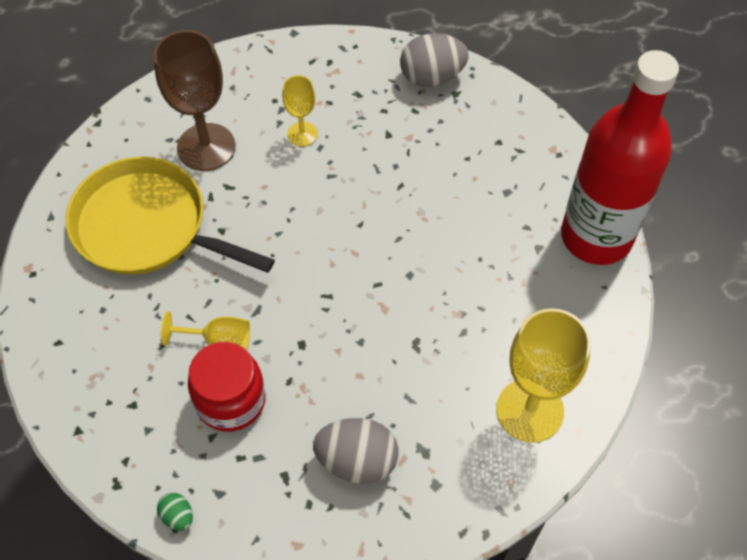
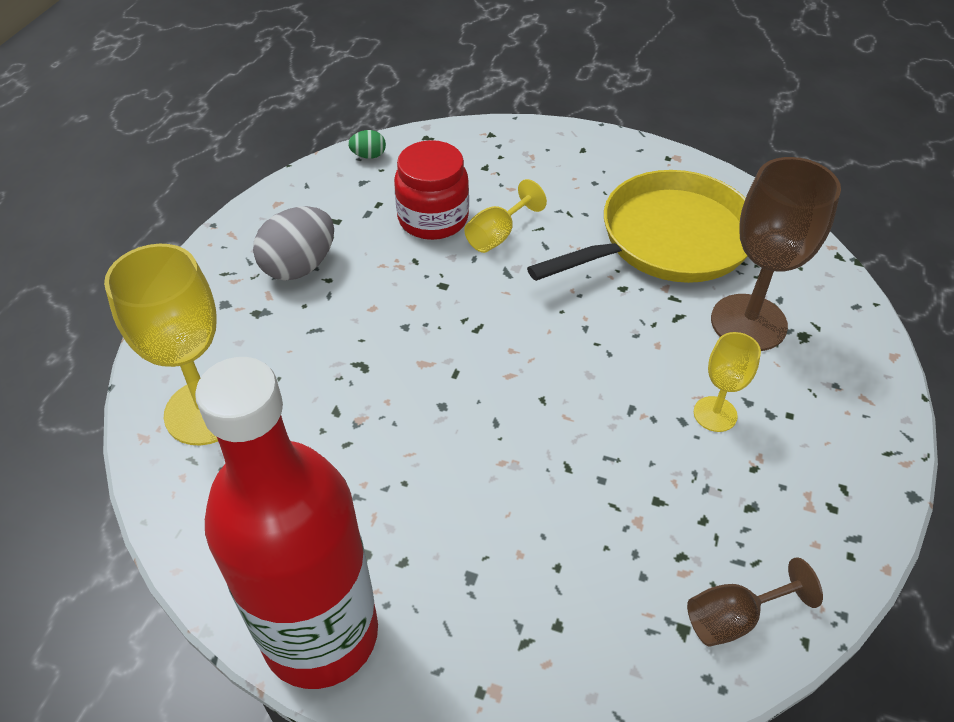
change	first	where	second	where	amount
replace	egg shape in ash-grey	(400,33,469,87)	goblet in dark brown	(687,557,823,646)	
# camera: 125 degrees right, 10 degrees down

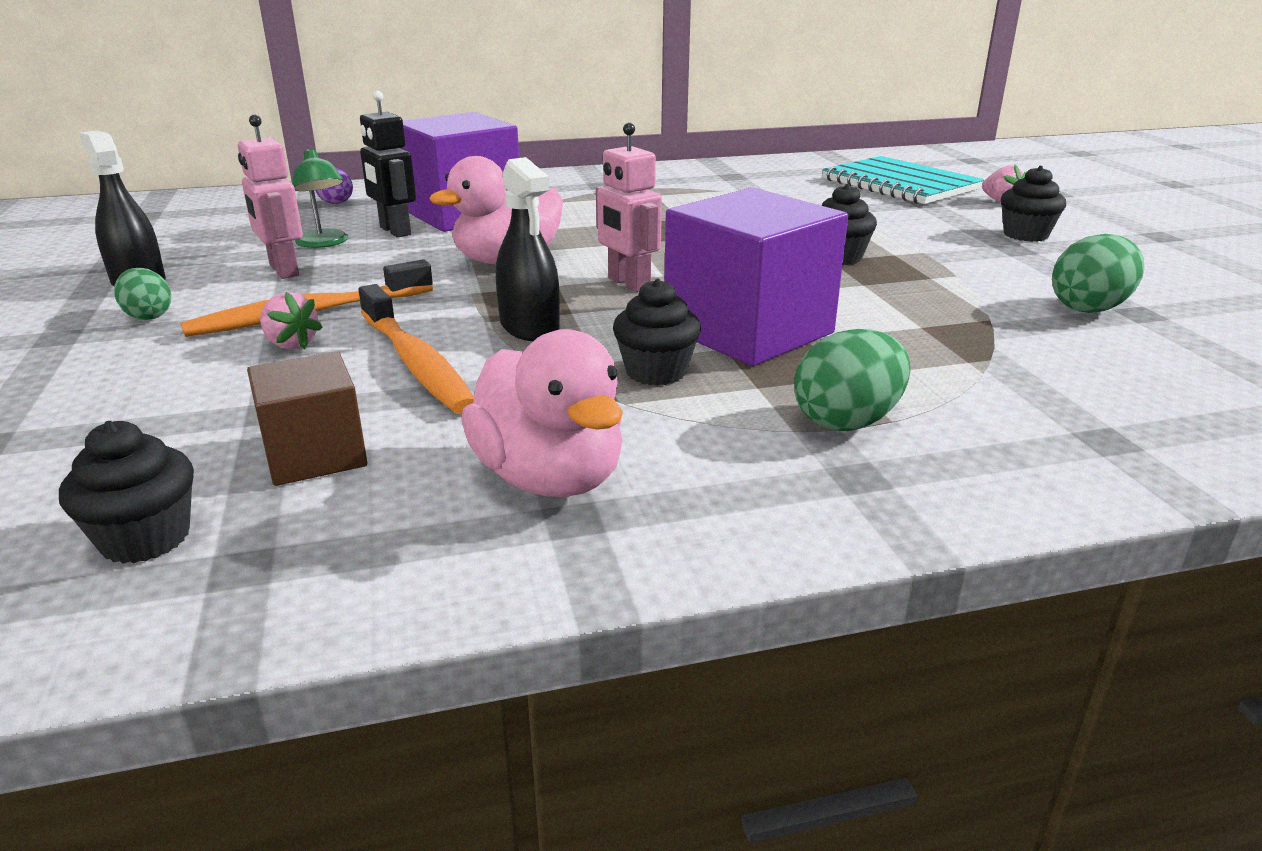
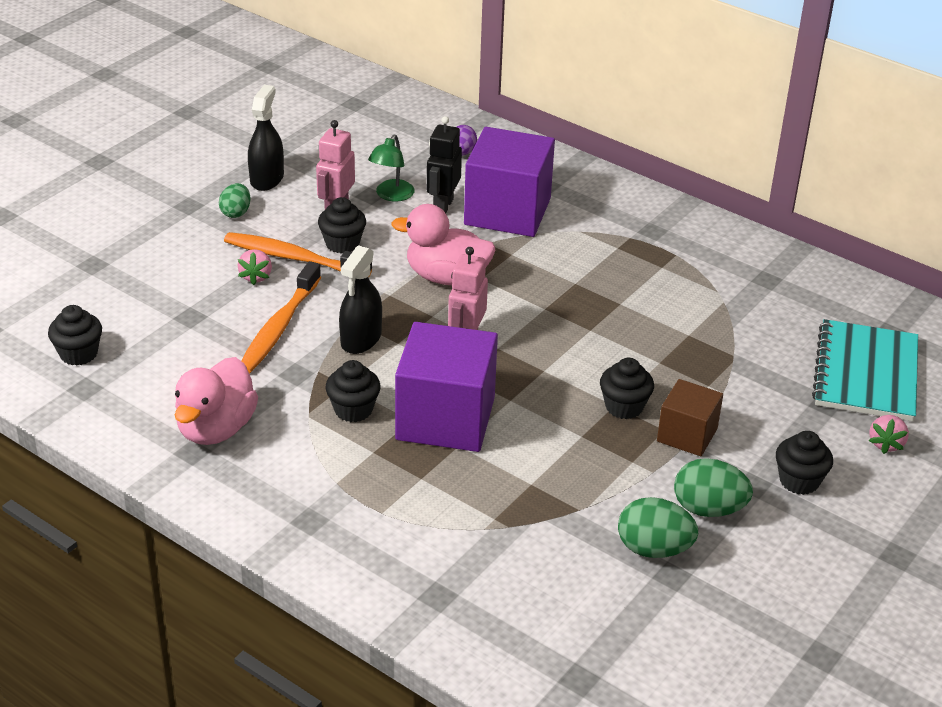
change	first	where	second	where	amount
insert			muffin in ebony	(318,197,366,254)	
move	solid cube in dark brown	(247,352,367,486)		(657,379,723,456)	
move	egg shape in leaf-green	(795,329,911,431)		(674,458,753,517)	
# camera: 50 degrees right, 10 degrees up

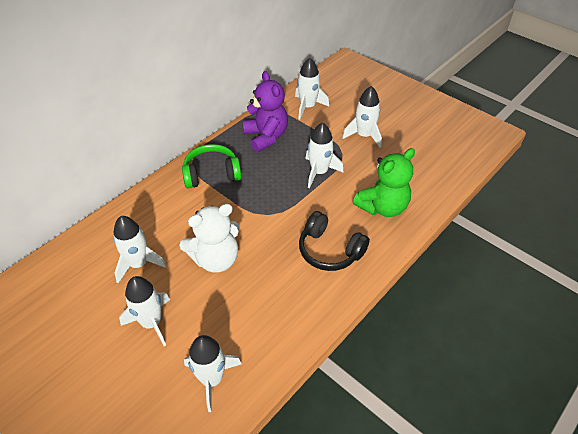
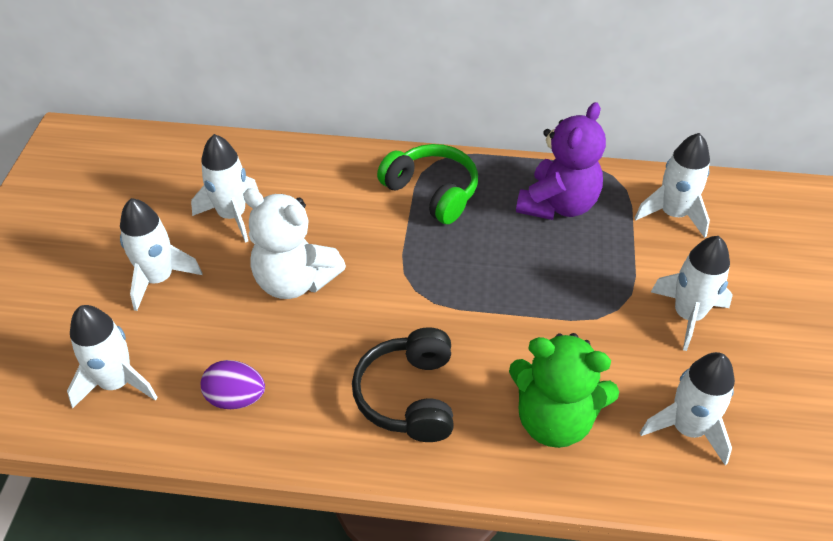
change	first	where	second	where	amount
insert			egg shape in royal purple	(201,360,265,409)	
move	rocket in white	(305,122,344,188)		(640,352,735,465)	
# camera: 55 degrees right, 0 degrees up

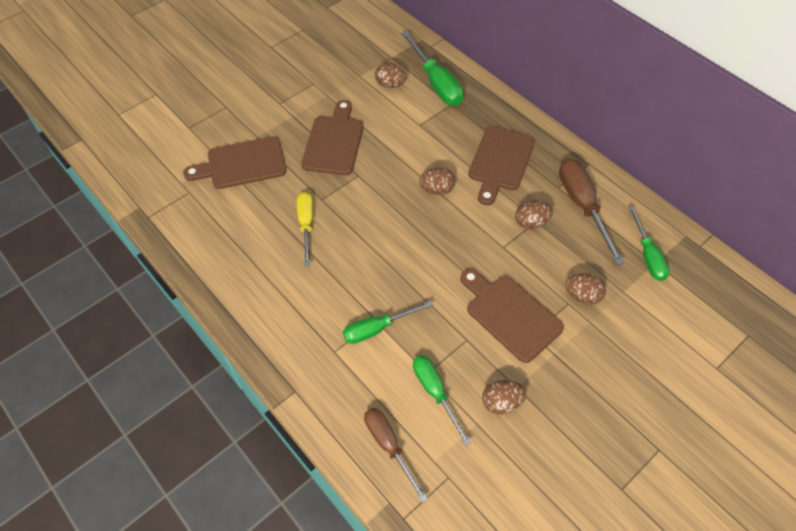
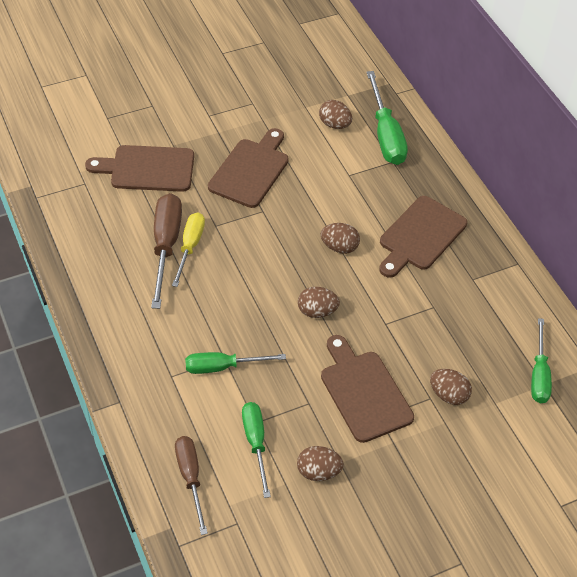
change	first	where	second	where	amount
move	egg shape in dark brown	(515,201,553,229)		(298,287,340,318)	
move	flat screwdriver in dark brown	(559,158,624,265)		(151,193,182,309)	
# camera: 15 degrees right, 5 degrees down

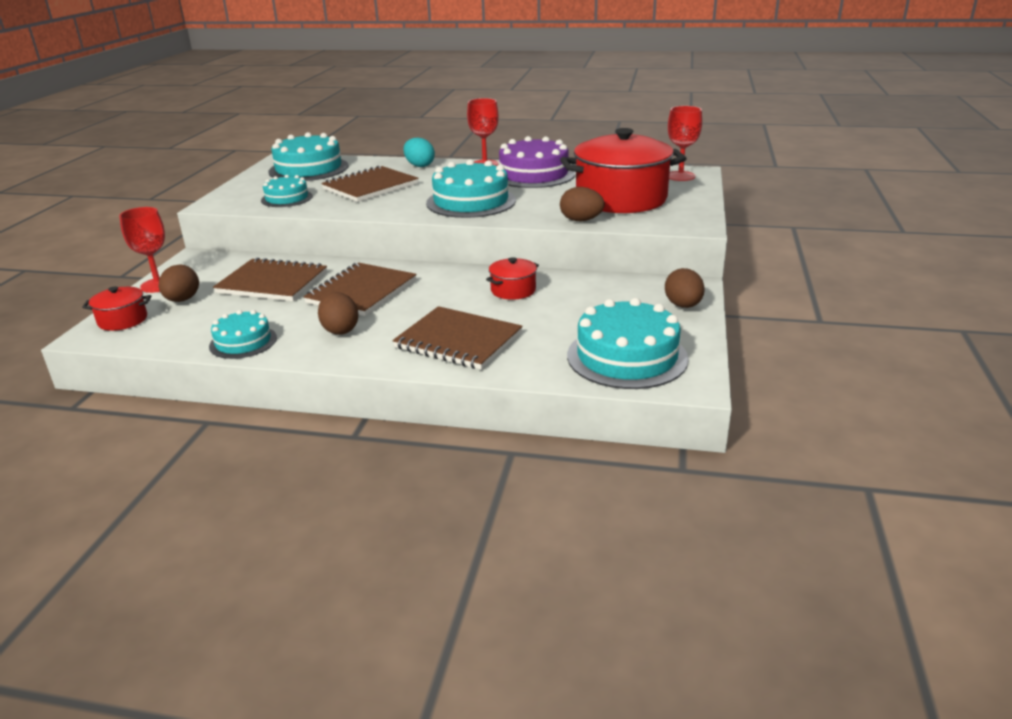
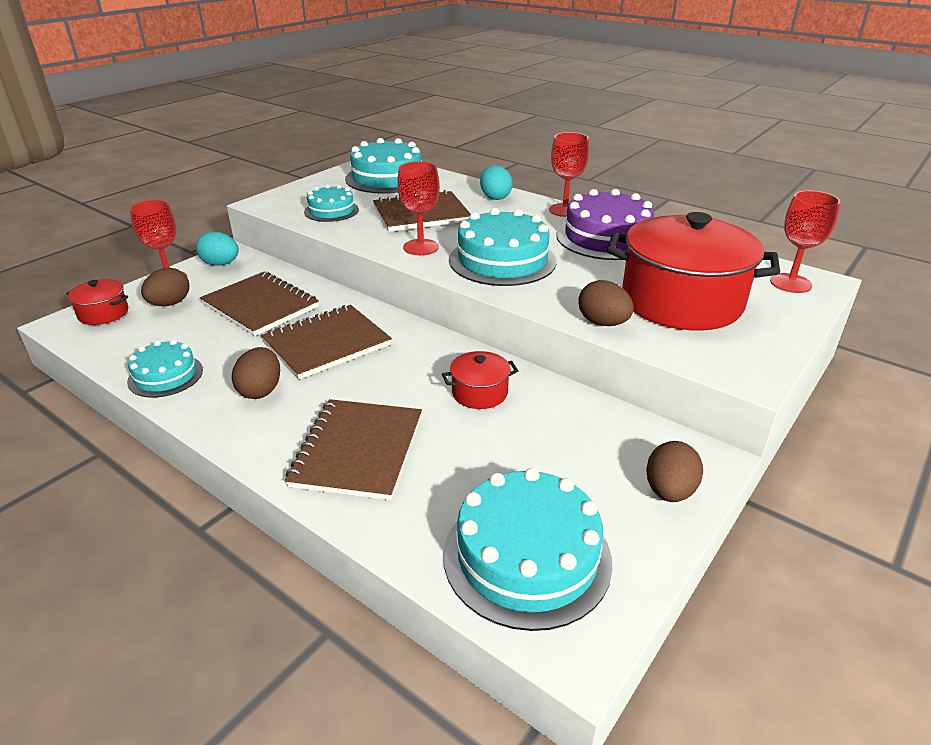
change	first	where	second	where	amount
insert			egg shape in aqua	(196,232,239,266)	
insert			goblet in crimson	(397,162,440,255)	
rotate	notepad in dark brown	(393,306,523,370)		(285,399,422,500)	45 degrees clockwise
# camera: 25 degrees right, 5 degrees up

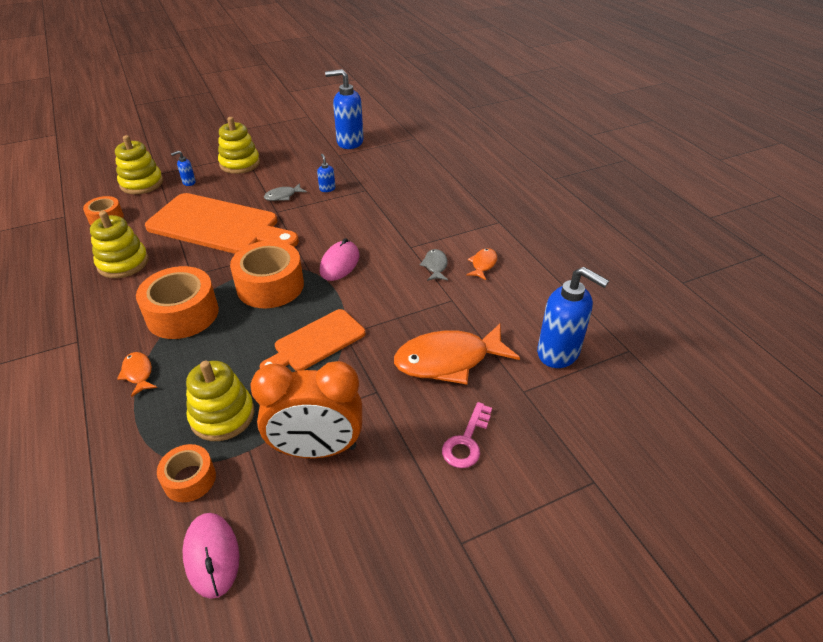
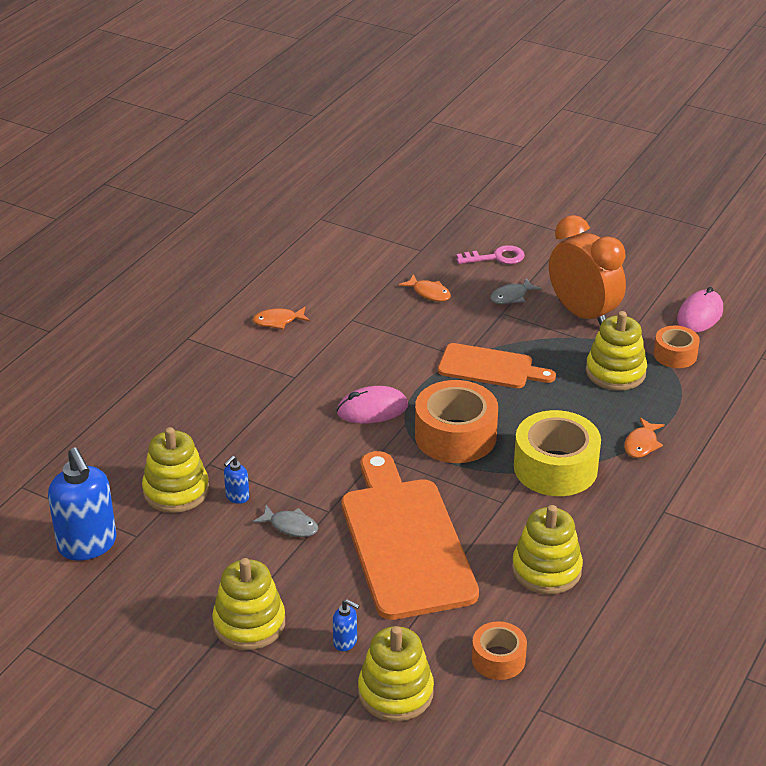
change	first	where	second	where	amount
delete	soap dispenser in royal blue	(537,267,609,368)			
insert			stacking rings in bright yellow	(142,427,209,513)	
move	fish in ash-grey	(420,249,448,281)		(490,278,542,304)	
recolor	tape in orange	(136,266,219,339)	tape in bright yellow	(514,410,601,496)	
resize	fish in orange	(394,323,520,384)		(399,274,451,301)	x0.46
# camera: 125 degrees left, 5 degrees down

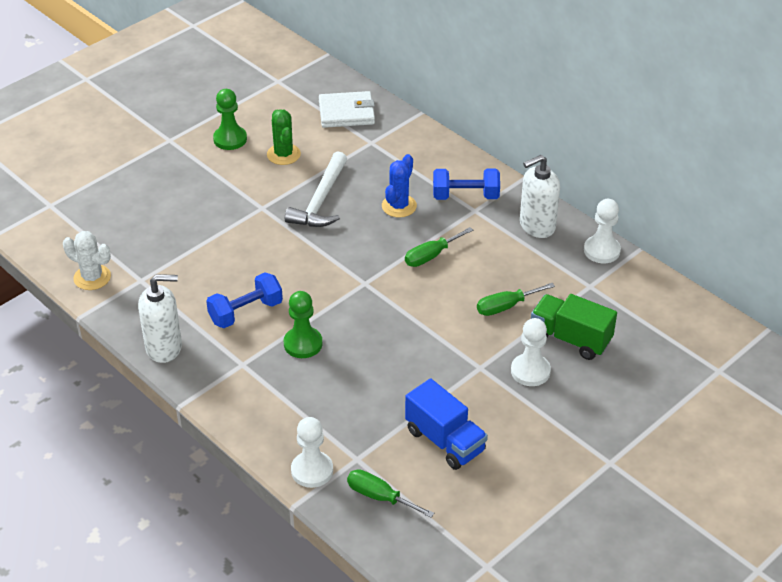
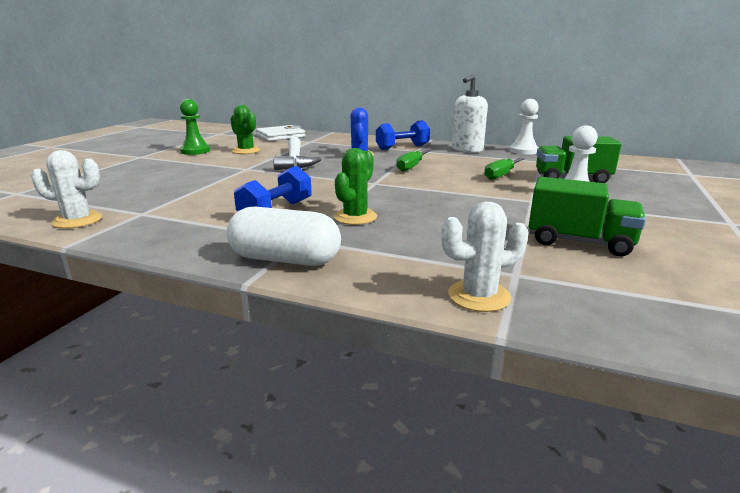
change	first	where	second	where	amount
delete	soap dispenser in white	(138,274,182,363)			
delete	flat screwdriver in leaf-green	(347,469,434,518)			
insert			pill shape in white	(227,207,341,266)	
replace	pawn in leaf-green	(284,291,323,358)	saguaro cactus in leaf-green	(334,148,377,225)	
replace	pawn in white	(291,417,333,488)	saguaro cactus in white	(441,202,529,312)	
recolor	lorry in royal blue	(405,378,488,470)	lorry in leaf-green	(529,177,646,256)	
# camera: 25 degrees left, 20 degrees down

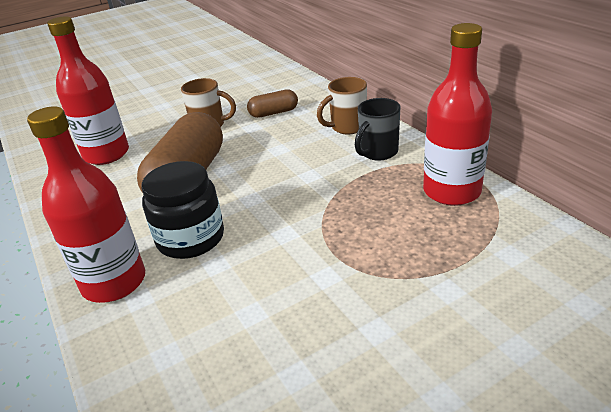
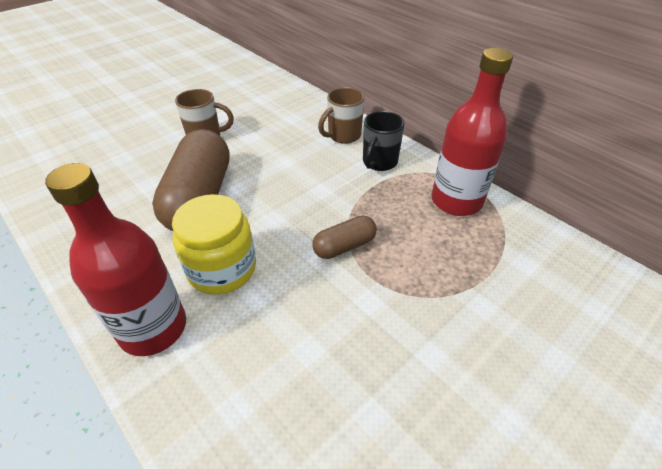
change	first	where	second	where	amount
delete	drink bottle in crimson	(47,16,129,165)			
move	pill shape in dark brown	(247,89,298,118)		(312,215,377,259)	
recolor	jar in ebony	(141,161,224,259)	jar in bright yellow	(172,194,256,294)	
# camera: 15 degrees left, 10 degrees up

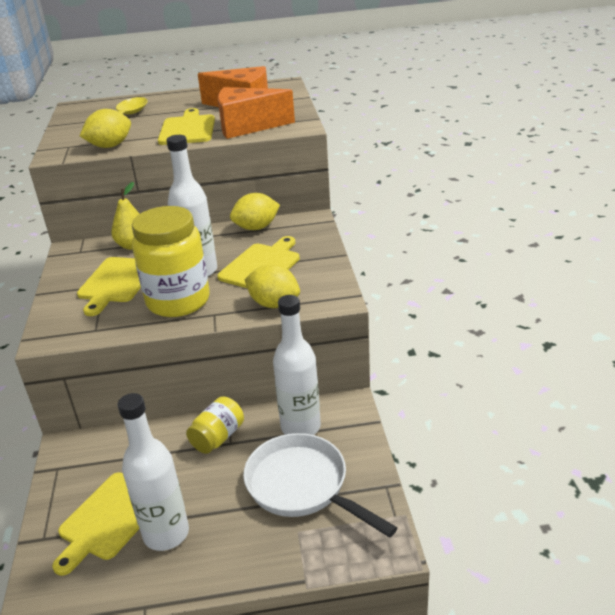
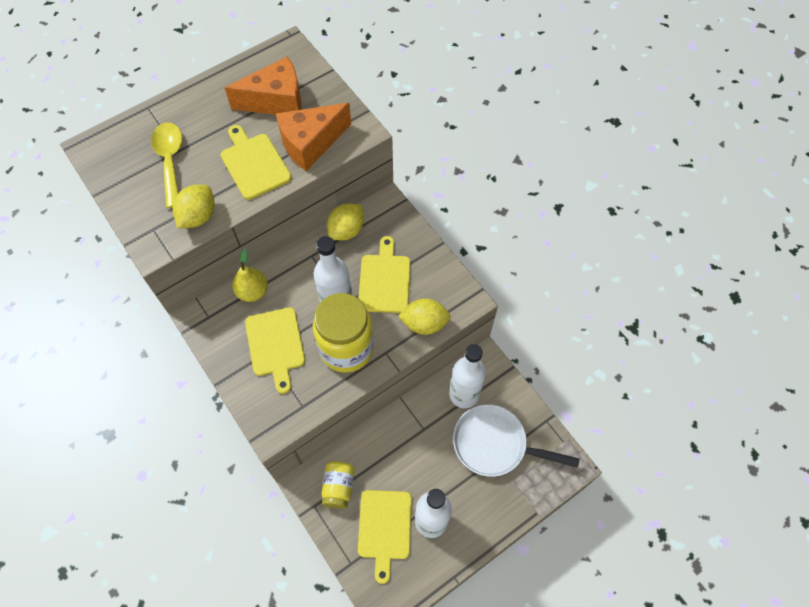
change	first	where	second	where	amount
move	jar in bright yellow	(186,396,244,454)		(321,462,354,509)	
# camera: 30 degrees left, 30 degrees up

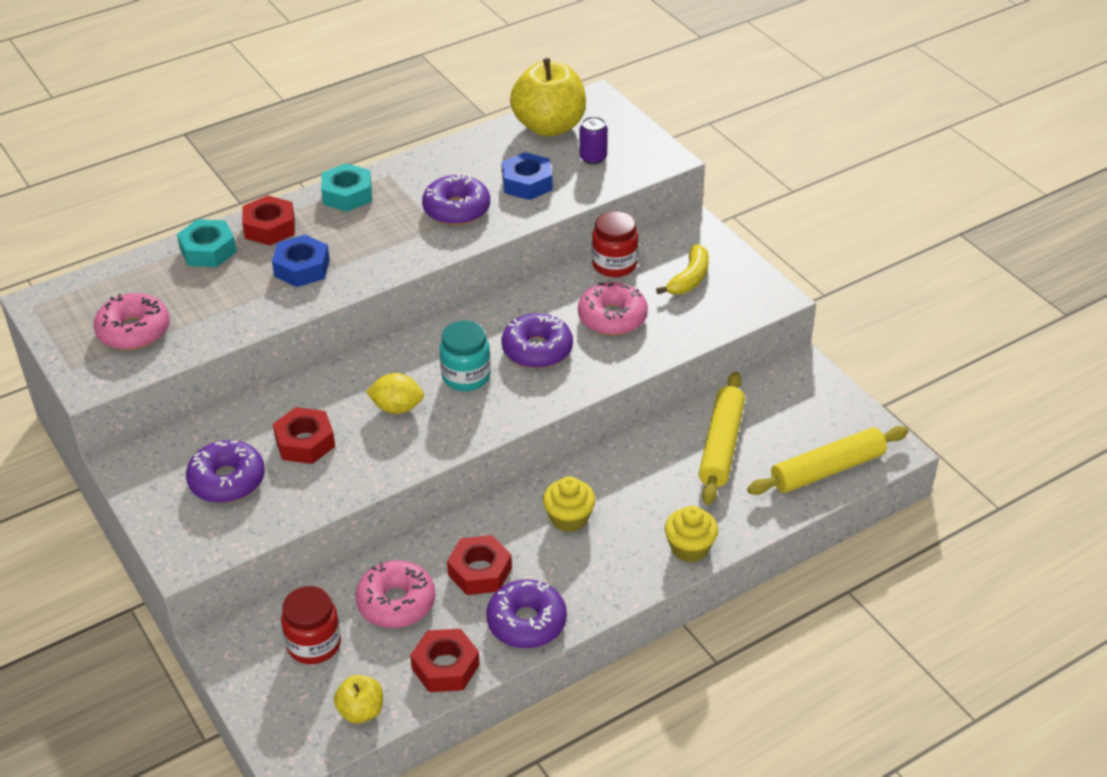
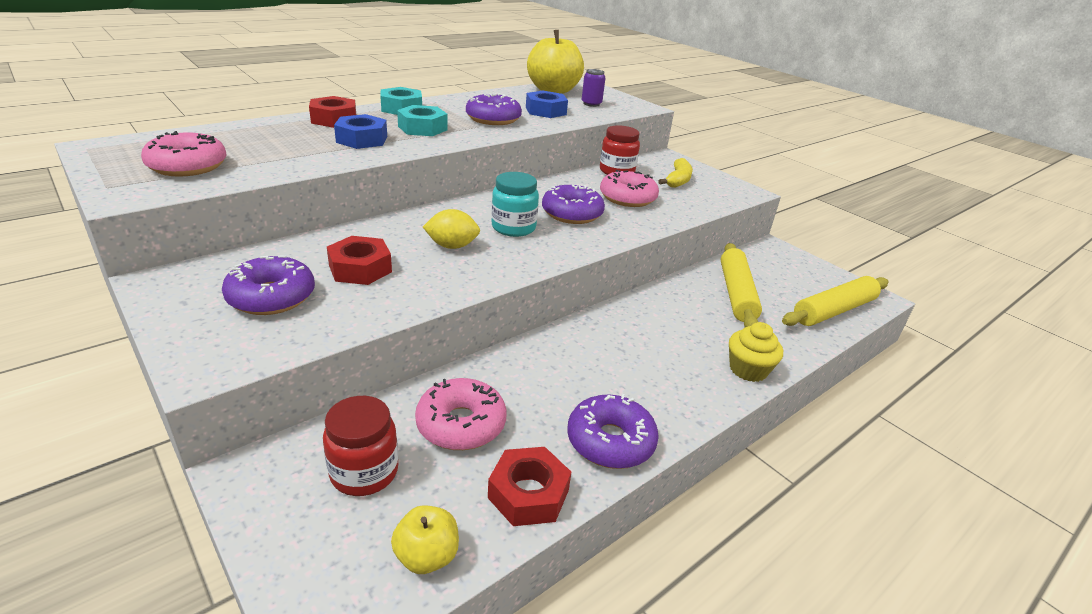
change	first	where	second	where	amount
delete	hex nut in crimson	(447,535,512,595)			
delete	muffin in bright yellow	(543,477,596,532)			
move	hex nut in aqua	(177,219,237,267)		(397,105,448,136)	
# camera: 10 degrees left, 10 degrees down

